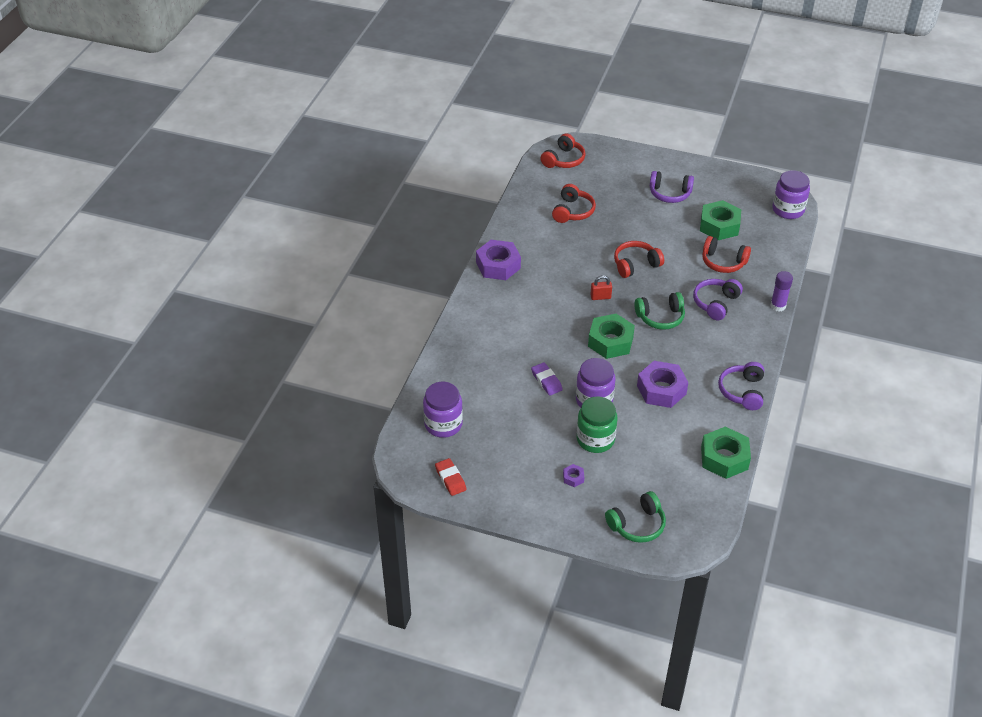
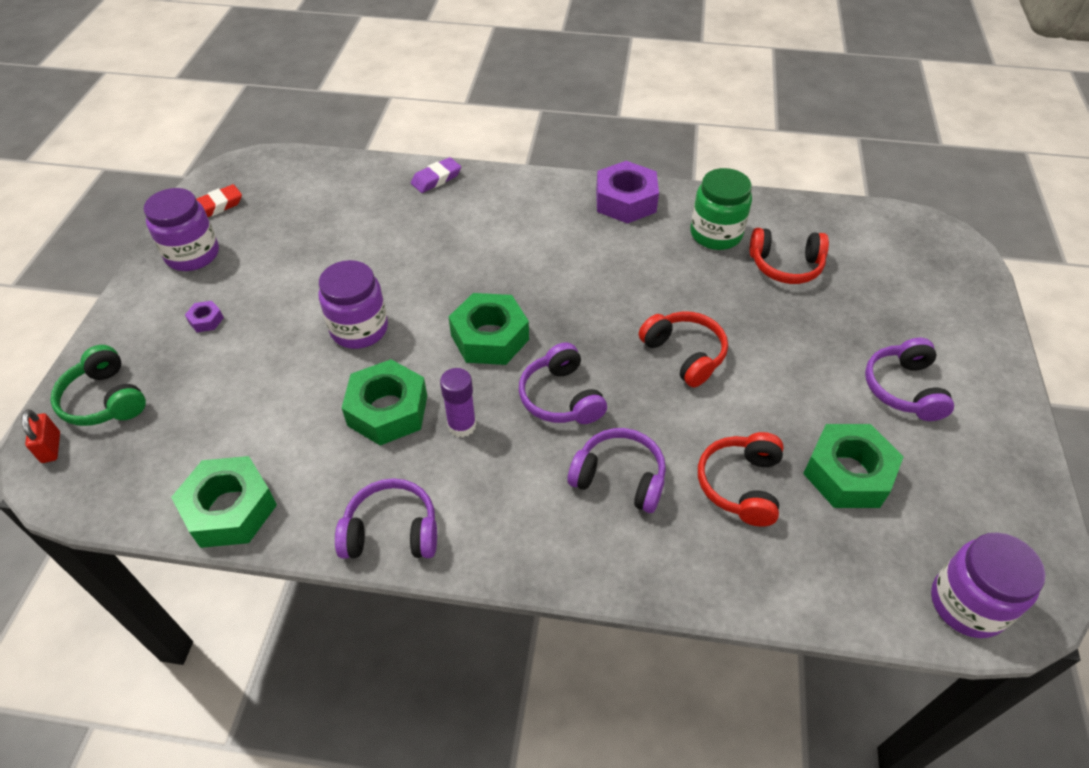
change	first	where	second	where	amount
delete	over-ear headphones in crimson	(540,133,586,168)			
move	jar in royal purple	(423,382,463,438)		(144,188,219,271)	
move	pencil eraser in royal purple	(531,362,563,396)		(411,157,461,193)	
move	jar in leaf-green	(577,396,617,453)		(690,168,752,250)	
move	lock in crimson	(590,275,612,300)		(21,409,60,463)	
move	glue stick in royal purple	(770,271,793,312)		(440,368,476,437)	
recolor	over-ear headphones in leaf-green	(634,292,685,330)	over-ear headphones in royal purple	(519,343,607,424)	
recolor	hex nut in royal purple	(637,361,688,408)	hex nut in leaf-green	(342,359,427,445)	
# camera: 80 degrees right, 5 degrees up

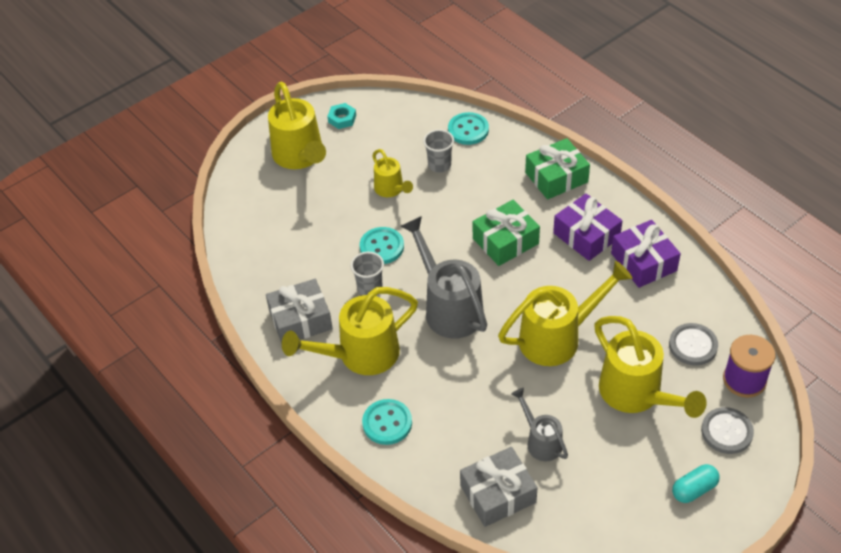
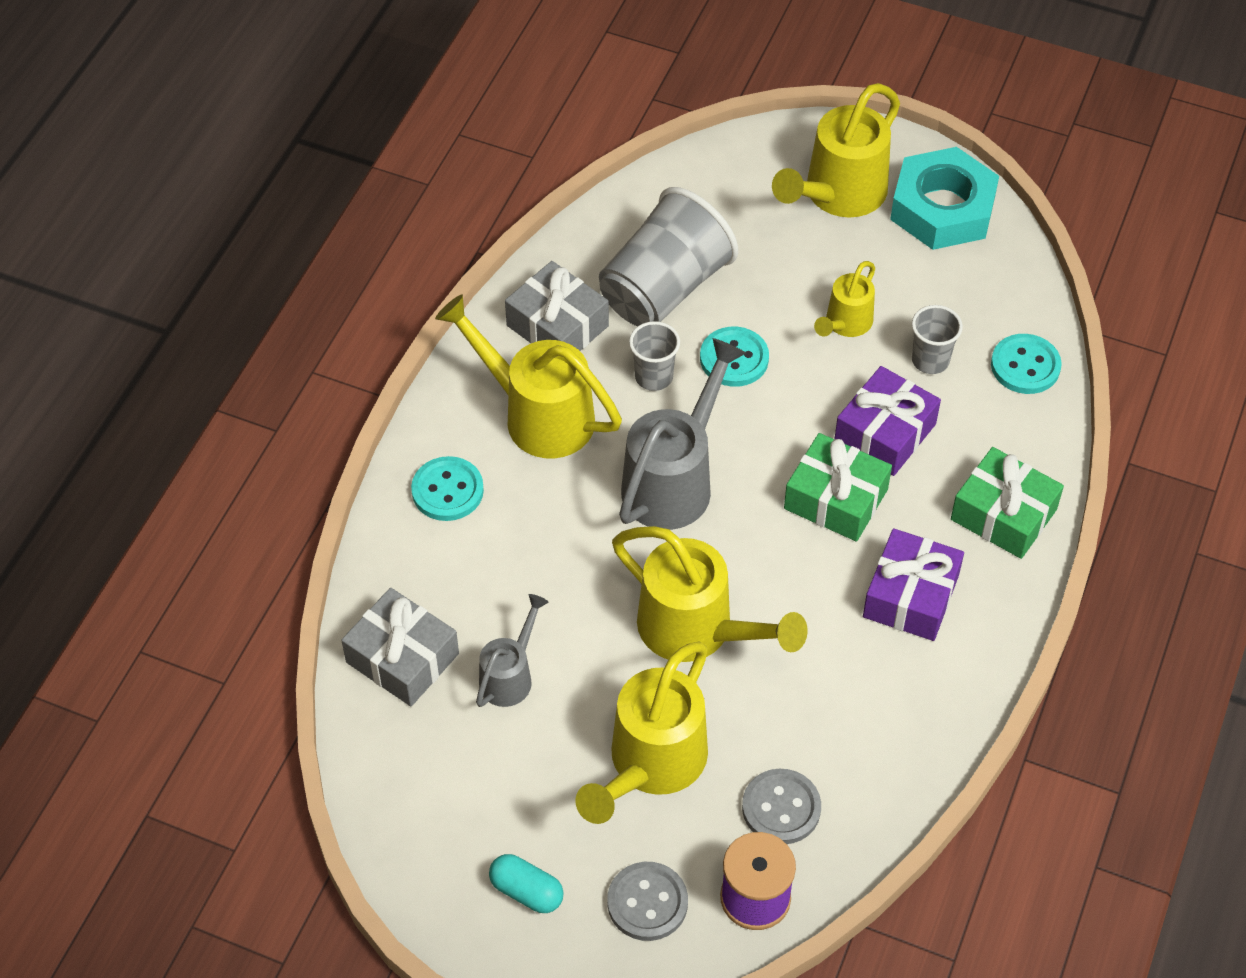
change	first	where	second	where	amount
insert			beaker in ash-grey	(599,187,738,326)	
move	gift in royal purple	(611,220,681,288)		(835,366,941,476)	
resize	hex nut in aqua	(327,103,356,129)		(890,147,999,250)	x2.33
# camera: 60 degrees right, 5 degrees up

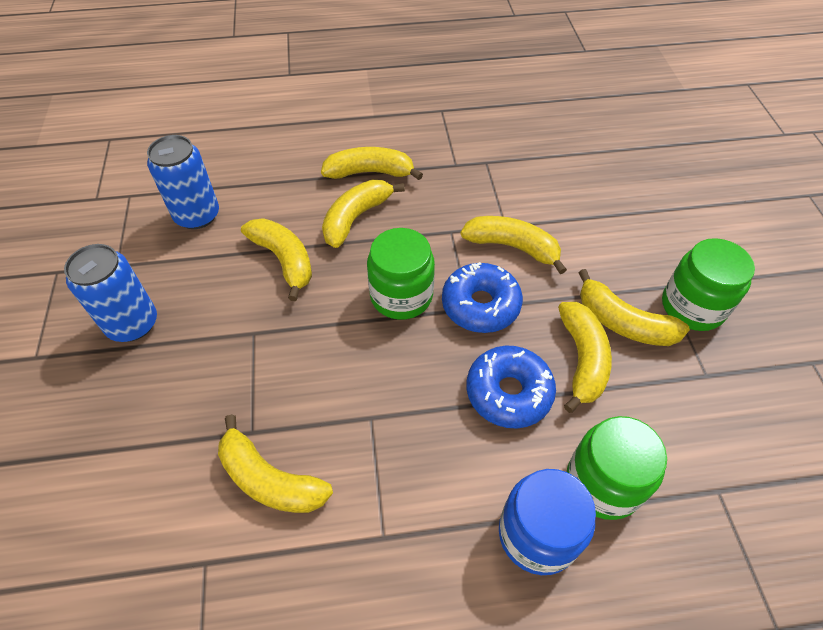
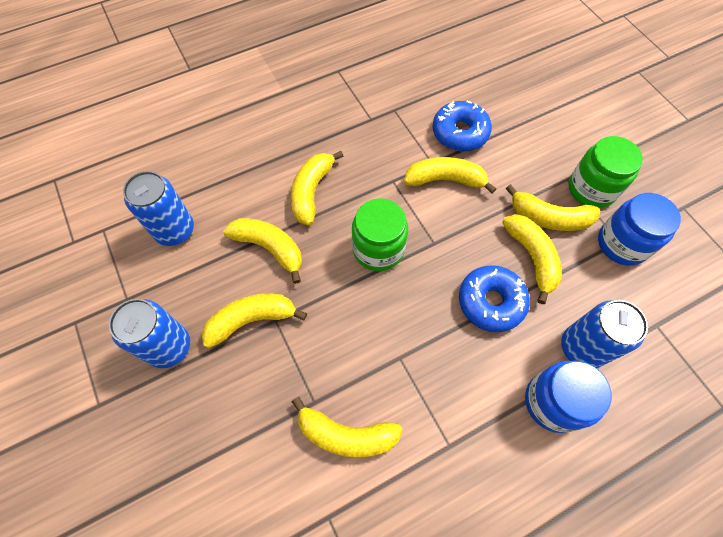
change	first	where	second	where	amount
insert			jar in royal blue	(598,193,681,266)	
move	banana fruit in bright yellow	(321,147,423,180)		(201,293,307,348)	
move	glazed donut in royal blue	(442,262,523,333)		(433,101,492,151)	
replace	jar in leaf-green	(567,416,667,520)	can in royal blue	(561,300,648,368)	
# camera: 20 degrees left, 10 degrees up

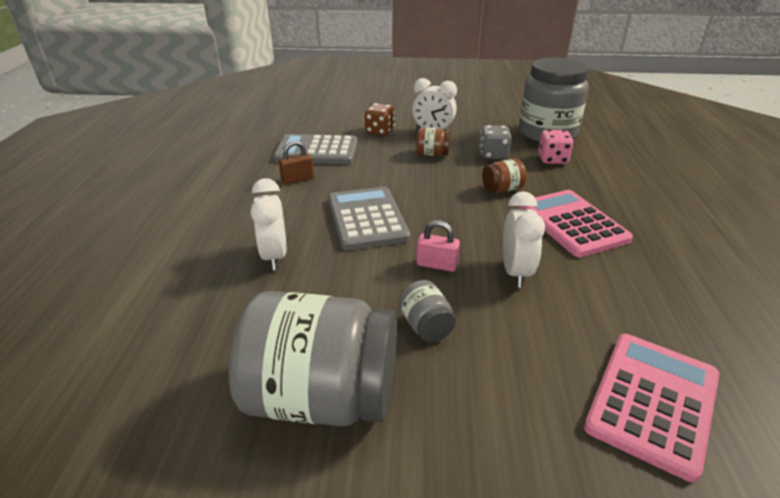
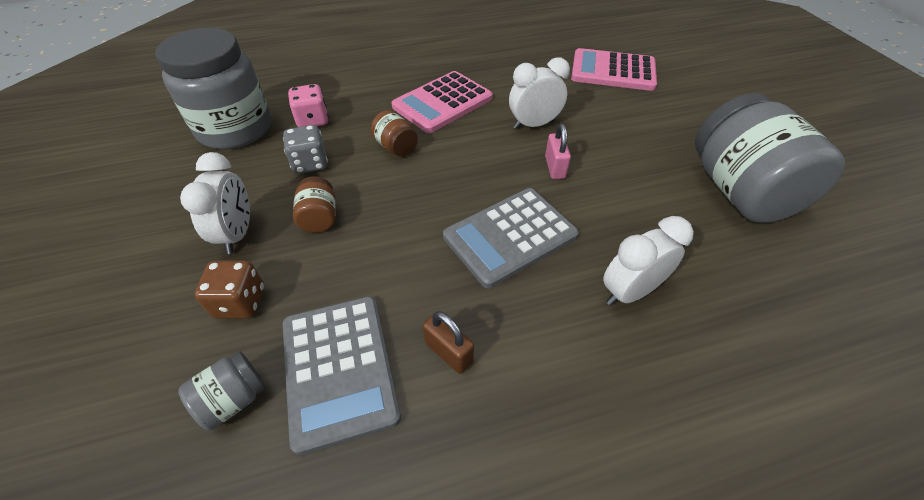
change	first	where	second	where	amount
move	jar in ash-grey	(399,280,456,342)		(178,351,266,430)	
# camera: 110 degrees left, 15 degrees up

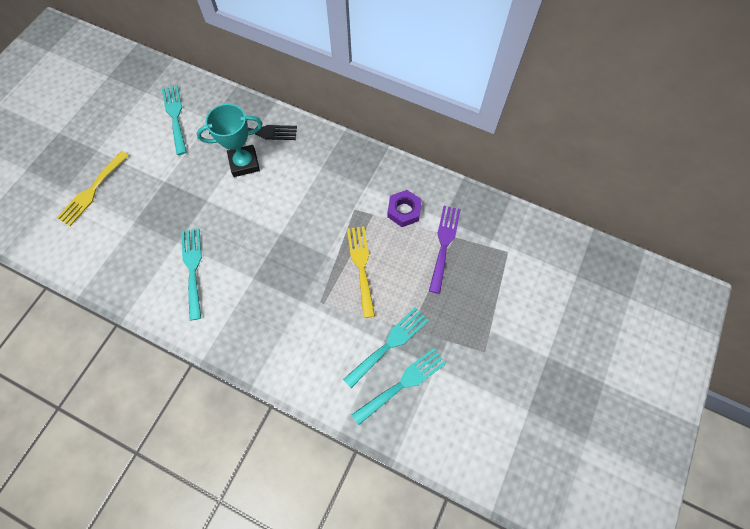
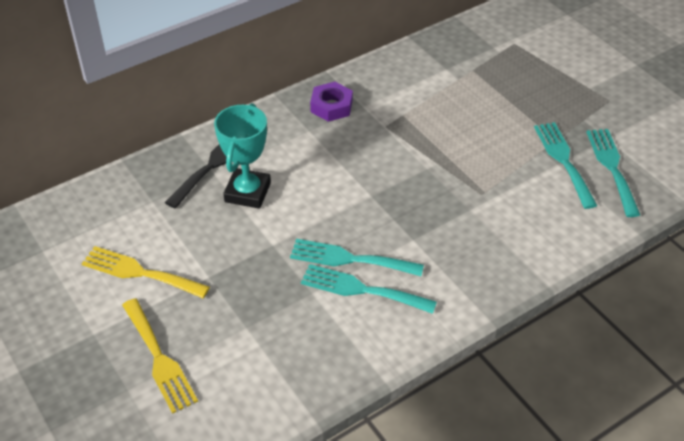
change	first	where	second	where	amount
delete	fork in royal purple	(429,206,461,294)			
move	fork in aqua	(162,85,187,155)		(290,239,424,276)	
move	fork in bright yellow	(347,226,375,318)		(82,246,210,298)	
move	hex nut in royal purple	(387,190,422,227)		(310,82,353,122)	
# camera: 60 degrees left, 20 degrees down

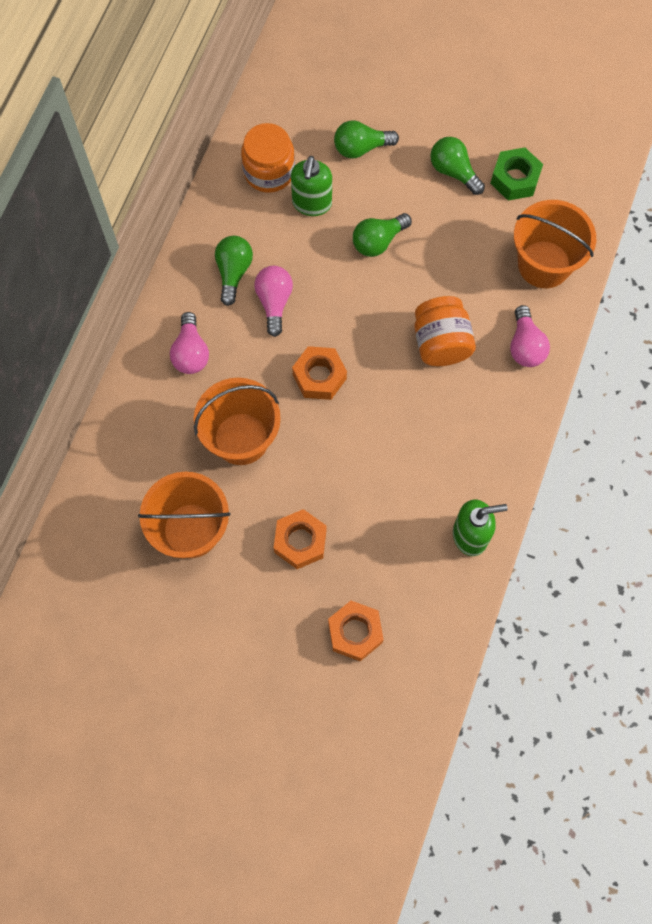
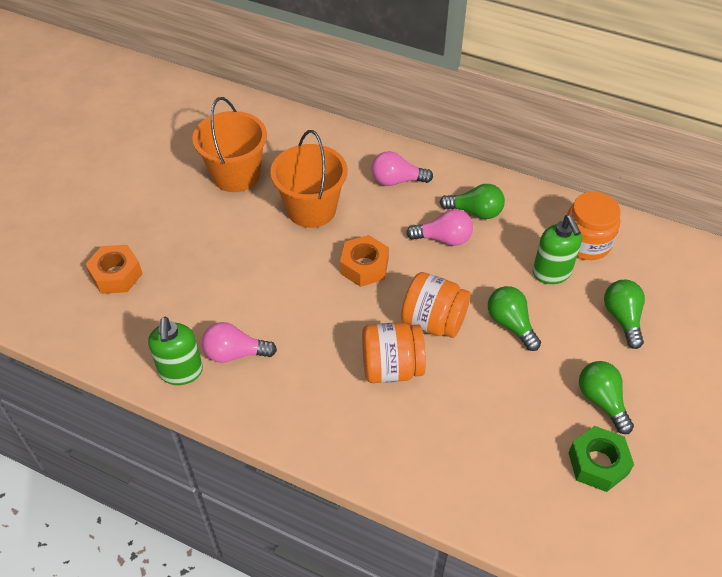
change	first	where	second	where	amount
delete	hex nut in orange	(274,509,326,569)			
delete	bucket in orange	(514,200,596,288)			
insert			jar in orange	(401,272,471,338)	
move	lightbulb in rosy	(510,305,550,367)		(202,322,277,363)	
rotate	soap dispenser in leaf-green	(291,156,332,216)		(533,215,582,284)	120 degrees counterclockwise
rotate	lightbulb in leaf-green	(430,137,485,195)		(579,361,634,434)	75 degrees counterclockwise
# camera: 95 degrees right, 20 degrees down

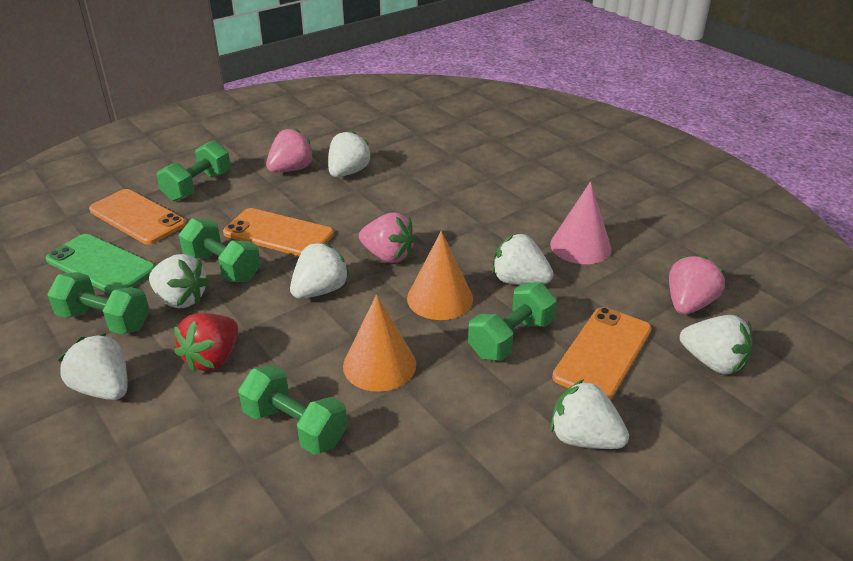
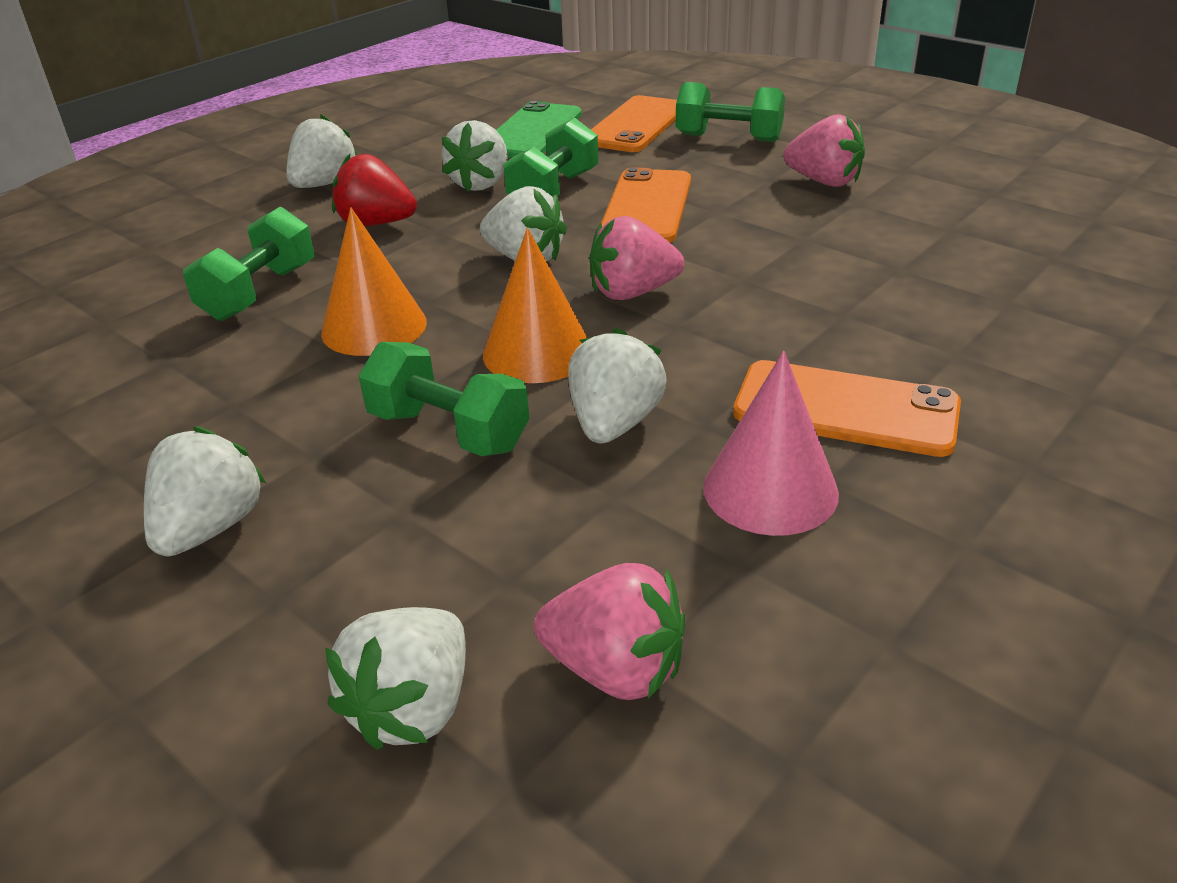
change	first	where	second	where	amount
delete	dumbbell in leaf-green	(47,272,150,334)			
delete	berry in white	(328,130,372,177)			
move	phone in orange	(552,307,651,400)		(733,360,961,457)	
rotate	berry in rosy	(359,213,416,263)		(589,216,684,300)	60 degrees clockwise
# camera: 80 degrees right, 0 degrees up

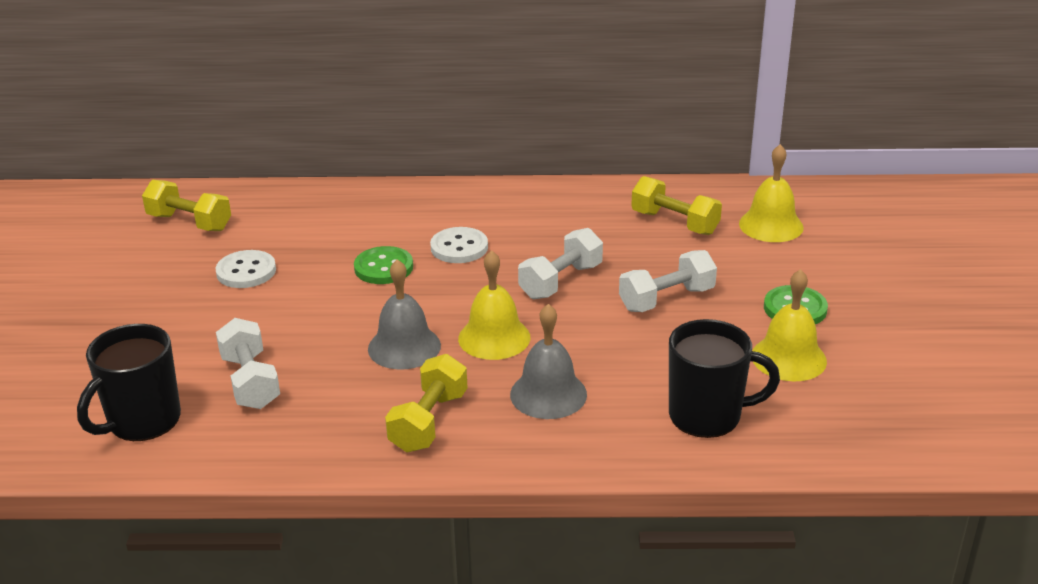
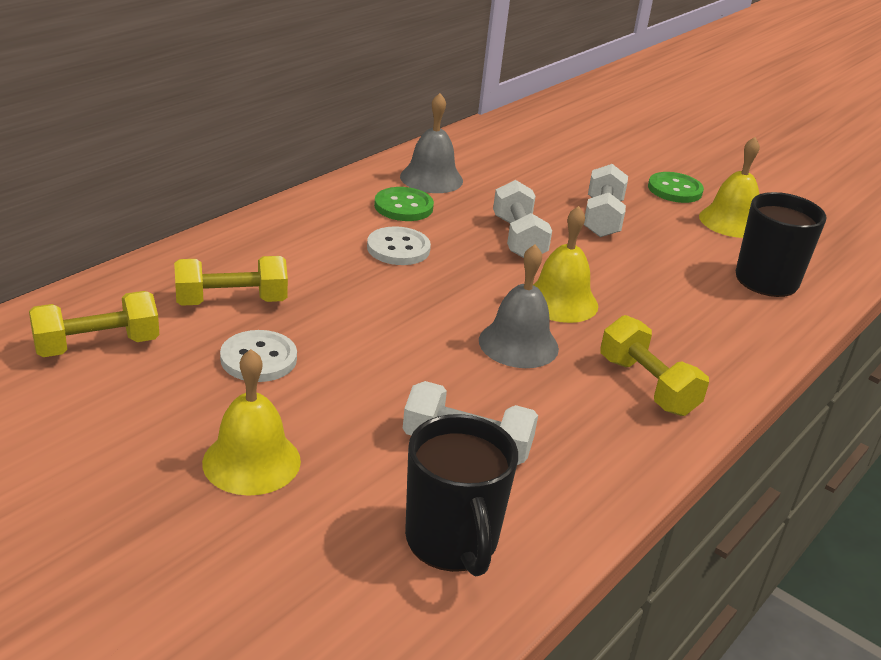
change	first	where	second	where	amount
move	sewing button in leaf-green	(354,246,413,284)		(374,187,434,221)	
move	bell in ash-grey	(510,304,587,419)		(400,93,463,193)	
move	dumbbell in bright yellow	(631,176,722,235)		(174,256,288,306)	
move	bell in bright yellow	(739,144,804,242)		(202,349,301,496)	
# camera: 55 degrees left, 0 degrees up

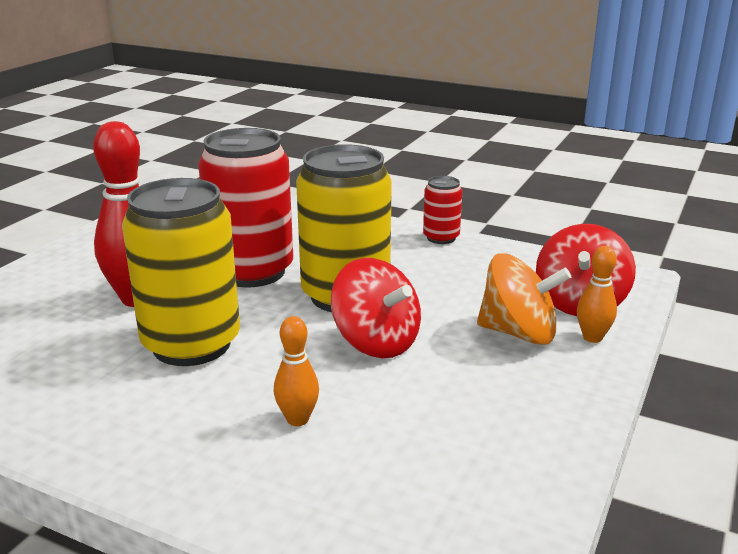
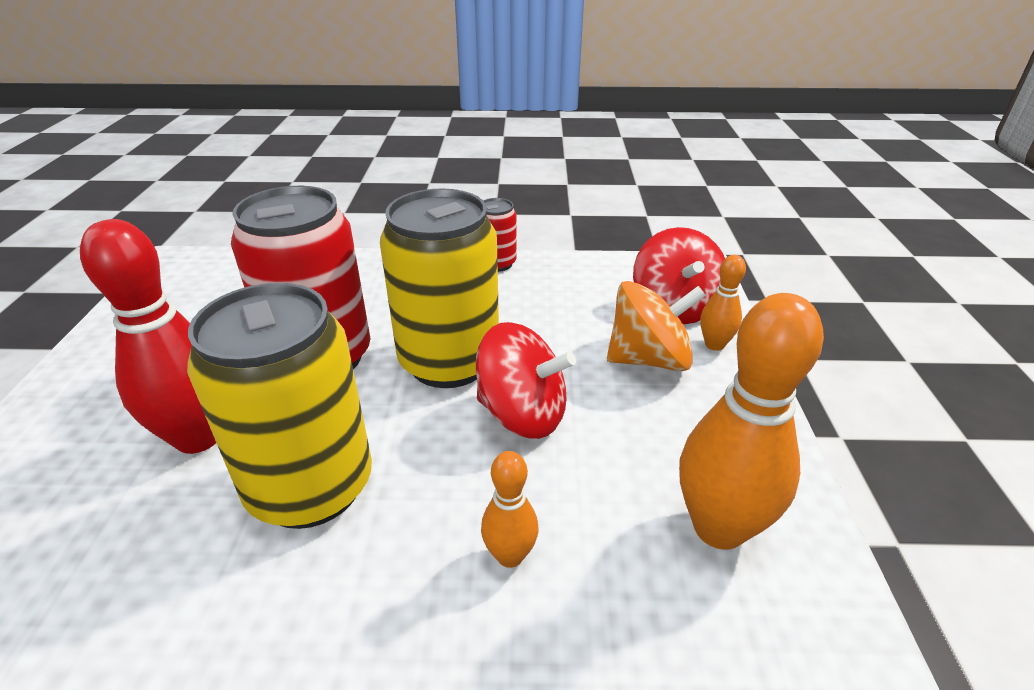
change	first	where	second	where	amount
insert			skittle in orange	(679,293,824,550)	
# camera: 25 degrees left, 10 degrees up

